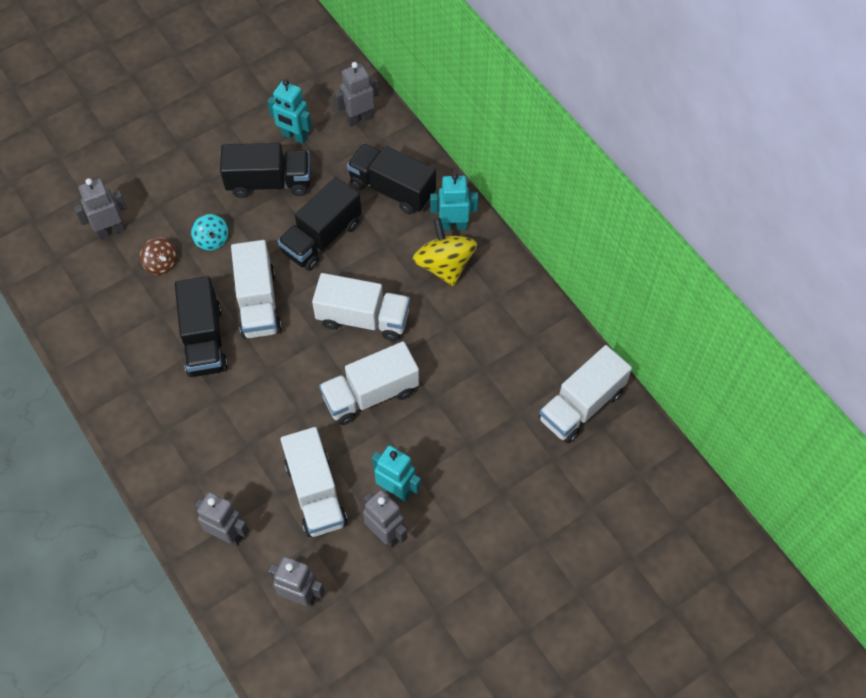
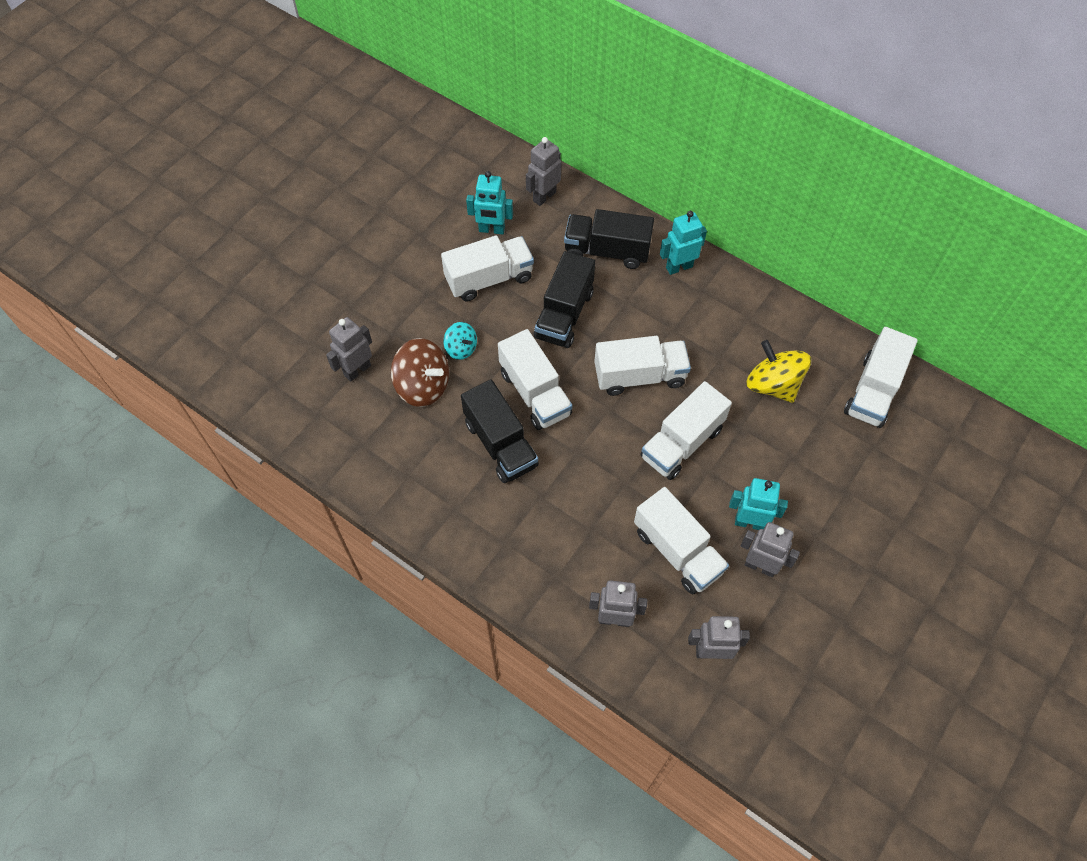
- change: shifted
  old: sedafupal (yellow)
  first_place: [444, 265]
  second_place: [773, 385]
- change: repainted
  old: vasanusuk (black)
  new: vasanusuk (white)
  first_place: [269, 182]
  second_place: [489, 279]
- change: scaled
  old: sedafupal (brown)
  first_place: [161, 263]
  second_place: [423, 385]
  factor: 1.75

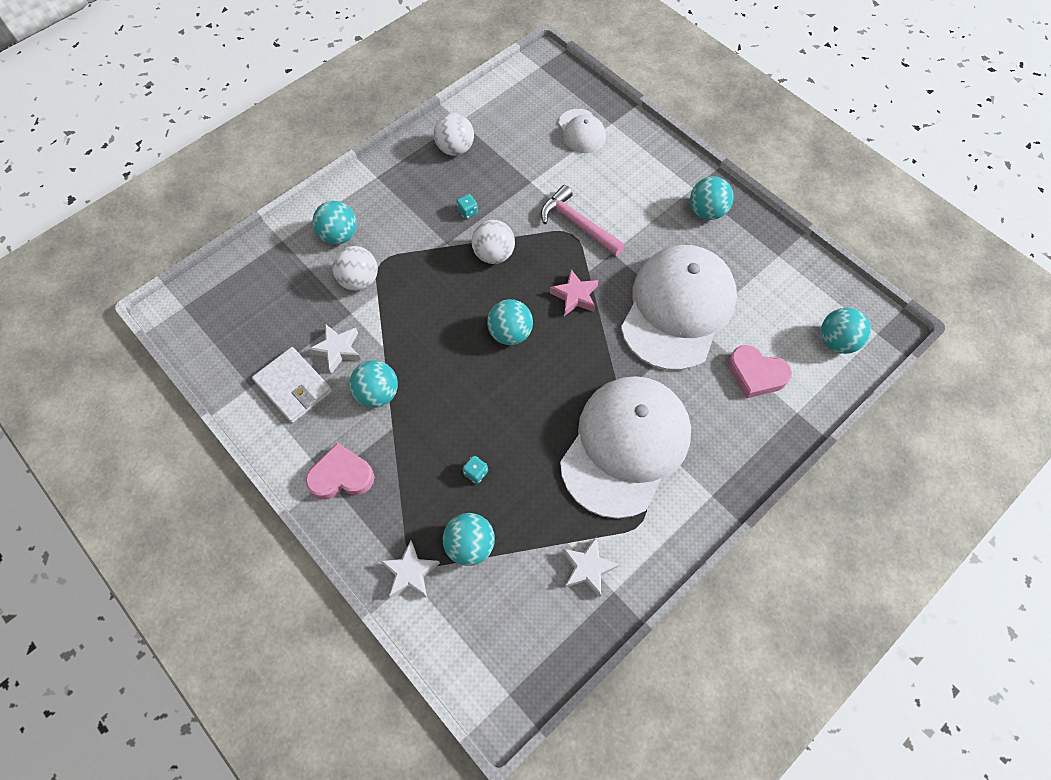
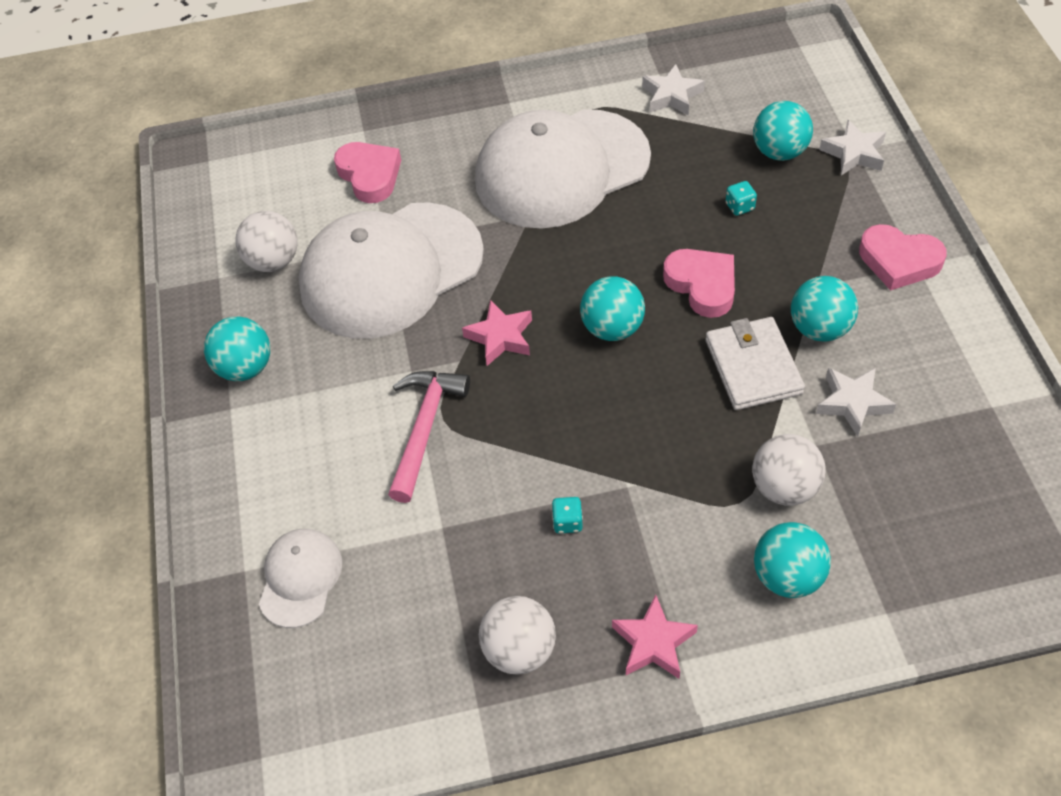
- change: gone
  old: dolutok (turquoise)
  first_place: [836, 341]
- change: new
  new: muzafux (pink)
  second_place: [653, 642]
- change: new
  new: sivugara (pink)
  second_place: [702, 285]
- change: shifted
  old: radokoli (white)
  first_place: [293, 386]
  second_place: [753, 367]
- change: shifted
  old: dolutok (white)
  first_place: [494, 254]
  second_place: [273, 261]
- change: rotated
  old: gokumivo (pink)
  first_place: [578, 224]
  second_place: [424, 429]
  degrees: -150

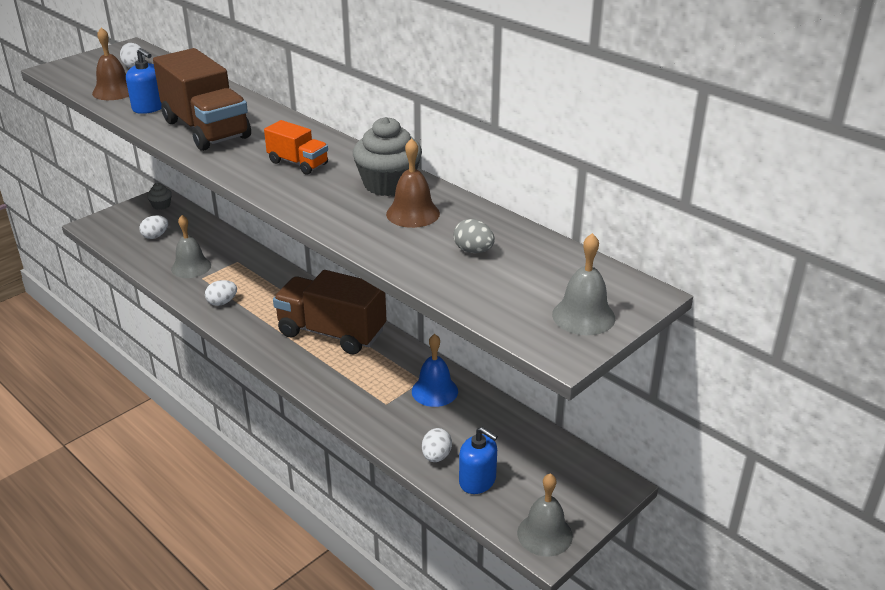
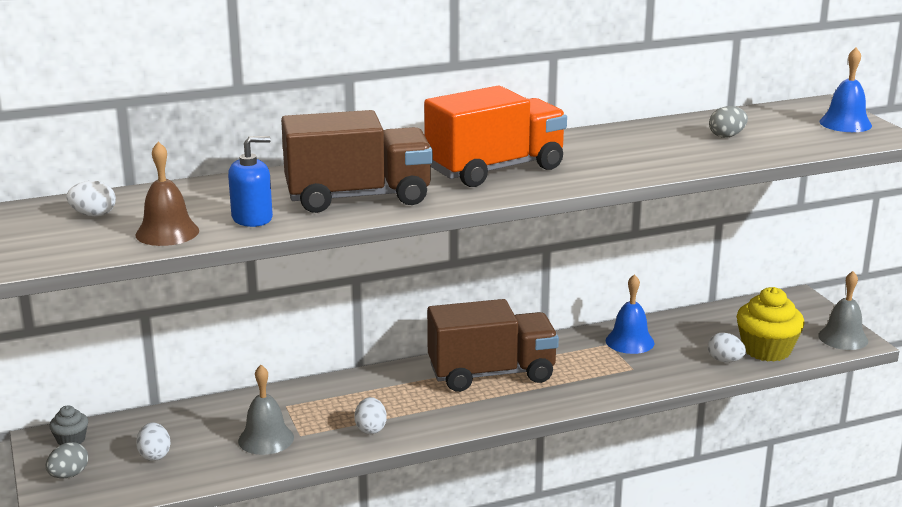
- change: gone
  old: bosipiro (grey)
  first_place: [388, 184]
- change: gone
  old: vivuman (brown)
  first_place: [413, 213]
- change: new
  new: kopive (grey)
  second_place: [69, 475]
- change: swapped
  old: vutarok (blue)
  new: bosipiro (yellow)
  first_place: [477, 481]
  second_place: [766, 350]
- change: repainted
  old: vivuman (grey)
  new: vivuman (blue)
  first_place: [583, 316]
  second_place: [845, 123]
- change: rotated
  old: vasanusuk (brown)
  first_place: [331, 333]
  second_place: [491, 374]
  degrees: -150
- change: scaled
  old: vasanusuk (orange)
  first_place: [298, 163]
  second_place: [495, 169]
  factor: 1.93

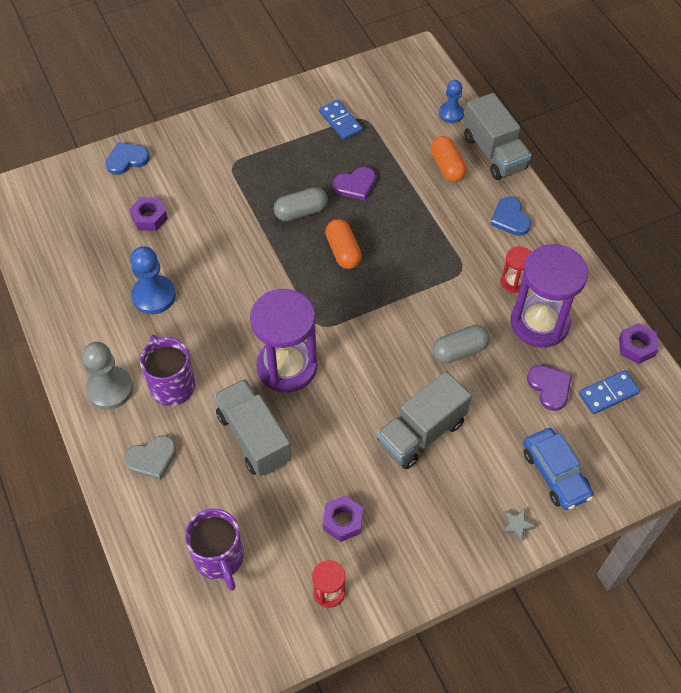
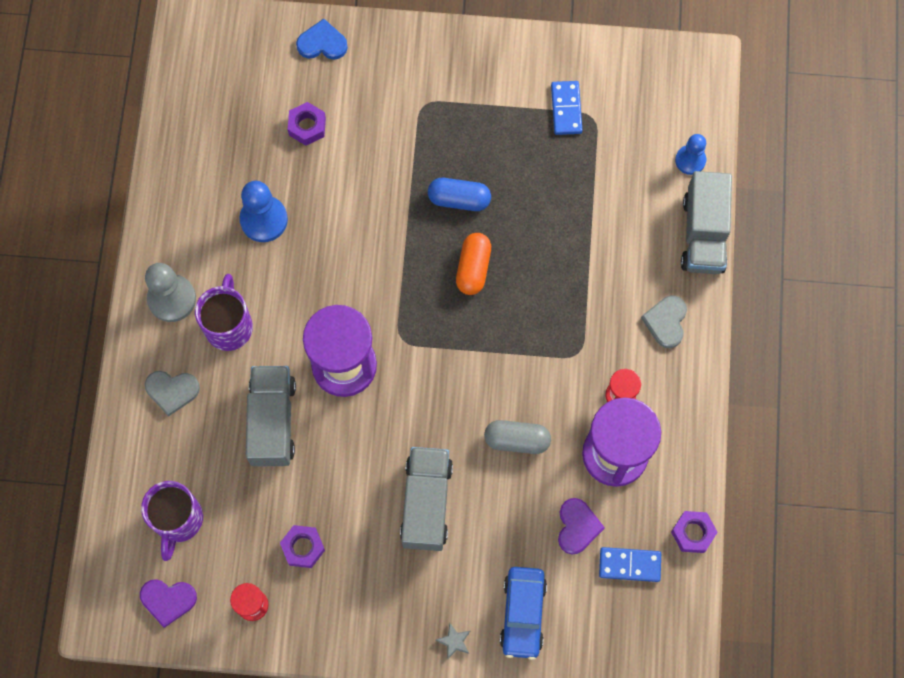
- change: gone
  old: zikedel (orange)
  first_place: [447, 167]
- change: shifted
  old: sivugara (purple)
  first_place: [355, 185]
  second_place: [168, 600]
- change: repainted
  old: zikedel (grey)
  new: zikedel (blue)
  first_place: [301, 212]
  second_place: [459, 199]
- change: repainted
  old: sivugara (blue)
  new: sivugara (grey)
  first_place: [510, 218]
  second_place: [666, 322]
- change: rotated
  old: vasanusuk (grey)
  first_place: [421, 433]
  second_place: [426, 503]
  degrees: 105

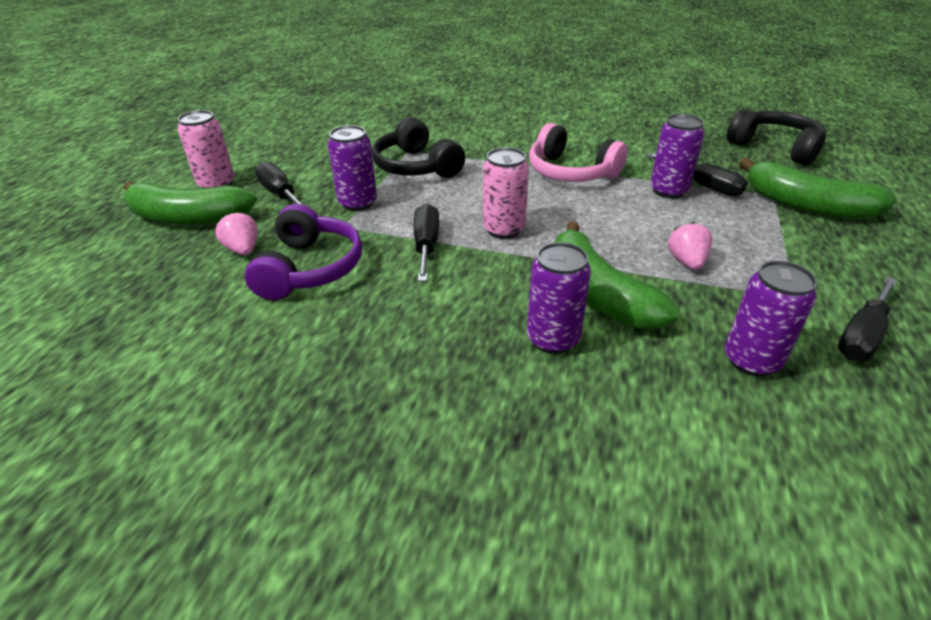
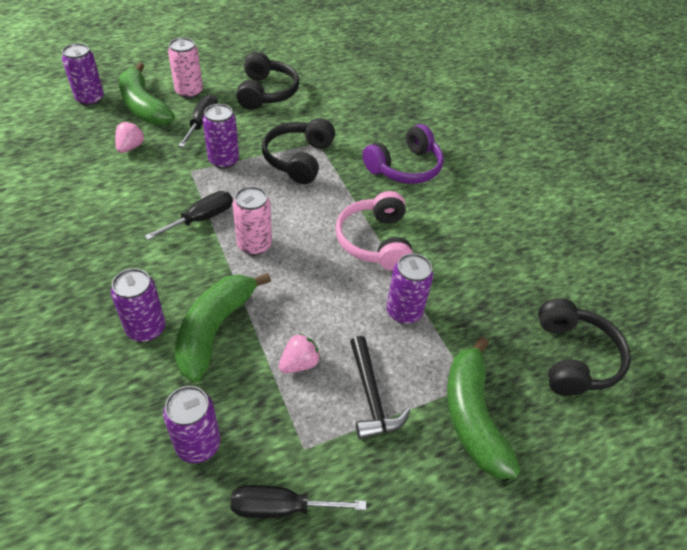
- change: gone
  old: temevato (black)
  first_place: [703, 185]
- change: new
  new: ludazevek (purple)
  second_place: [90, 99]
- change: new
  new: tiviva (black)
  second_place: [266, 92]
- change: new
  new: gokumivo (black)
  second_place: [371, 396]
- change: shifted
  old: tiviva (purple)
  first_place: [309, 268]
  second_place: [405, 167]

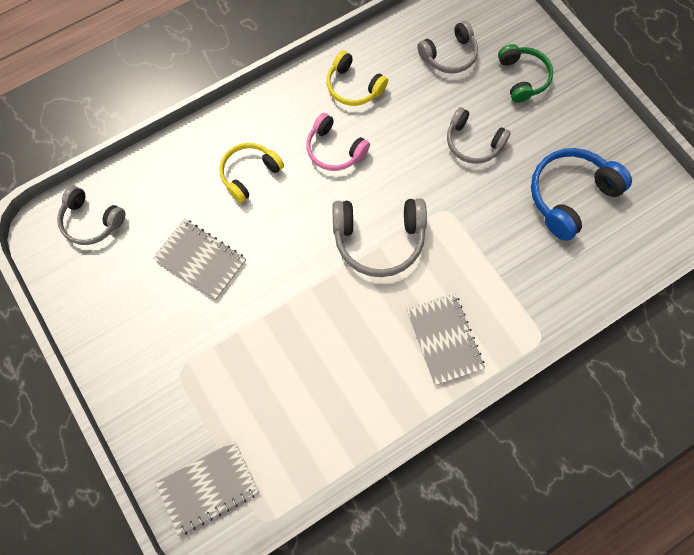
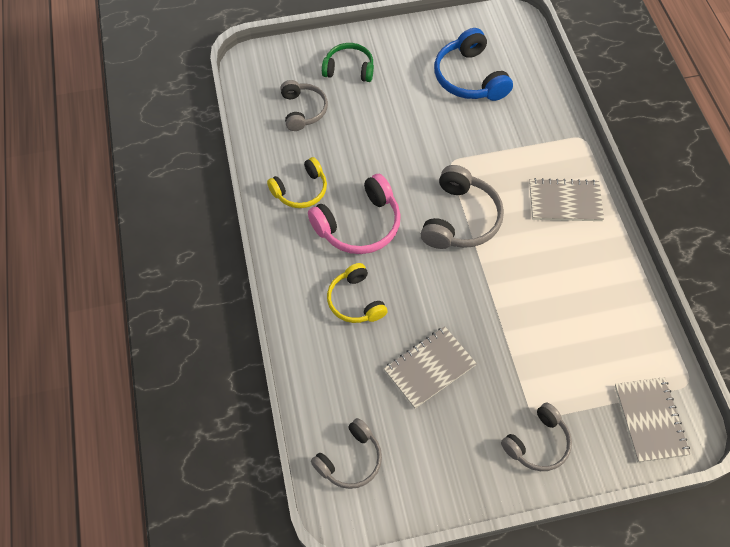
- change: shifted
  old: tiviva (grey)
  first_place: [473, 142]
  second_place: [537, 443]
- change: scaled
  old: tiviva (pink)
  first_place: [334, 149]
  second_place: [359, 225]
  factor: 1.51

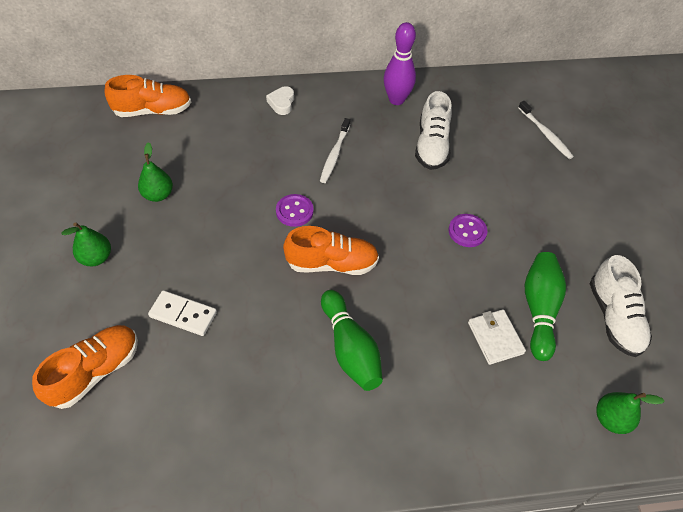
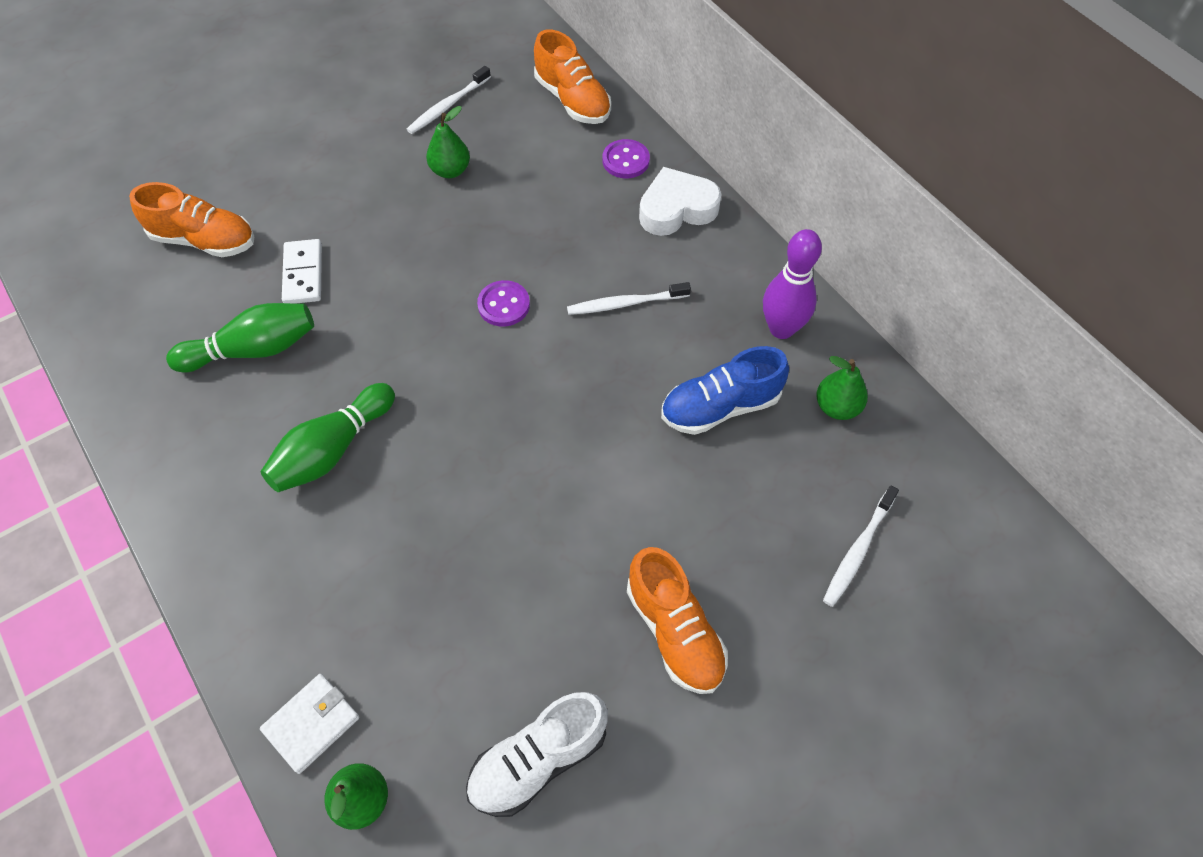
- change: new
  new: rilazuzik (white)
  second_place: [447, 106]
- change: shifted
  old: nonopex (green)
  first_place: [96, 258]
  second_place: [837, 407]
- change: shifted
  old: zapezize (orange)
  first_place: [332, 263]
  second_place: [674, 631]
- change: shifted
  old: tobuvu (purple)
  first_place: [467, 231]
  second_place: [625, 160]
- change: shifted
  old: radokoli (white)
  first_place: [495, 338]
  second_place: [311, 724]
- change: shifted
  old: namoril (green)
  first_place: [539, 309]
  second_place: [253, 349]
- change: repainted
  old: zapezize (white)
  new: zapezize (blue)
  first_place: [431, 146]
  second_place: [720, 406]
- change: scaled
  old: sivugara (white)
  first_place: [282, 103]
  second_place: [677, 209]
  factor: 1.71

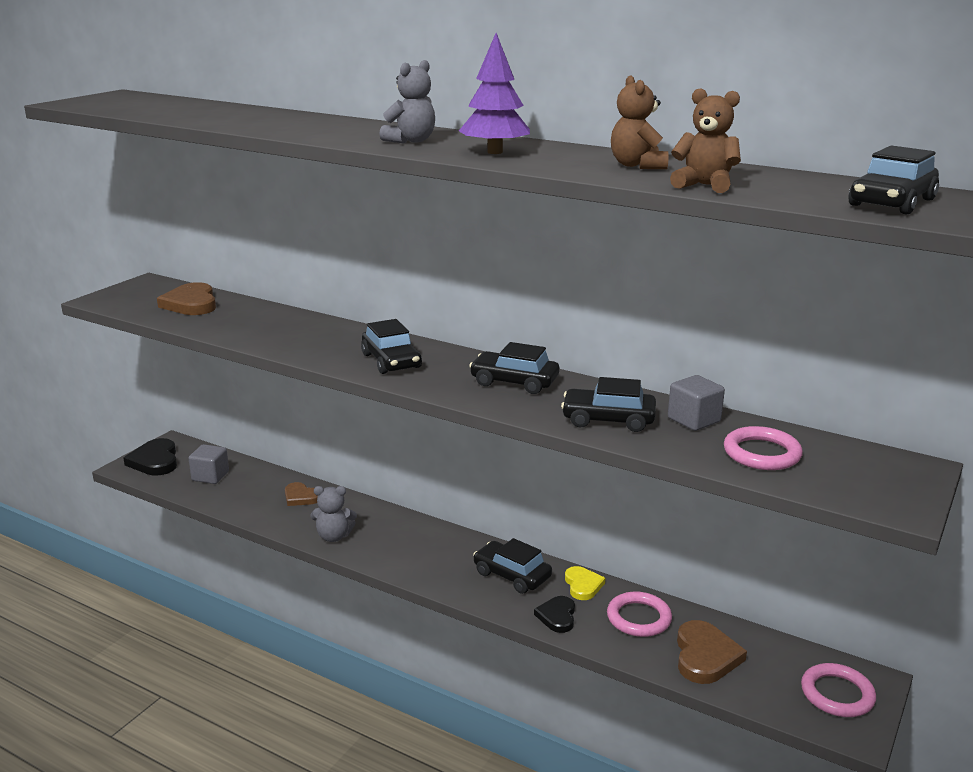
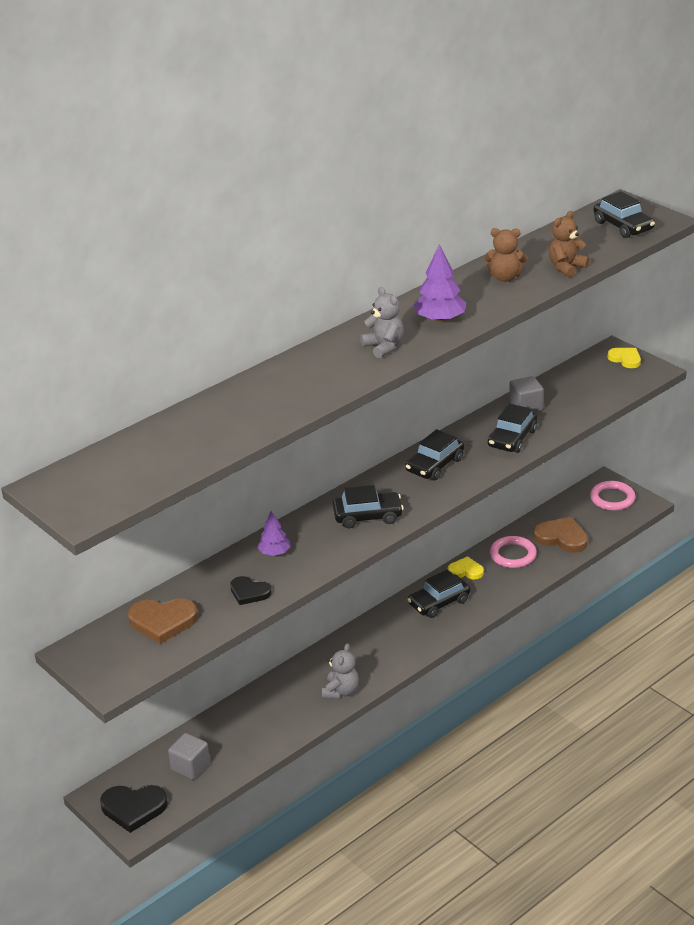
- change: gone
  old: sivugara (brown)
  first_place: [301, 497]
- change: gone
  old: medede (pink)
  first_place: [761, 453]
- change: new
  new: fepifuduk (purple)
  second_place: [274, 552]
- change: new
  new: sivugara (yellow)
  second_place: [625, 359]
- change: shifted
  old: sivugara (black)
  first_place: [557, 616]
  second_place: [249, 592]

